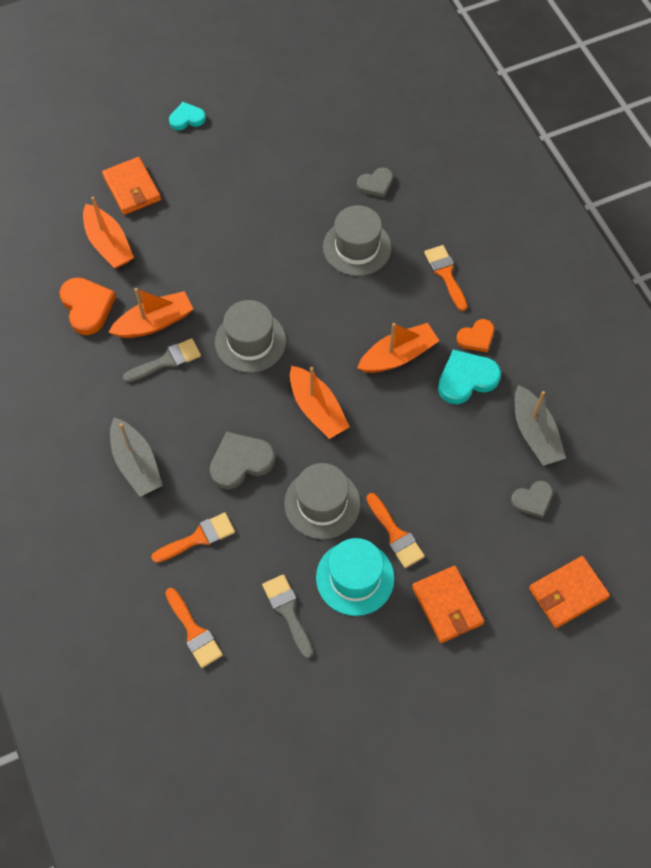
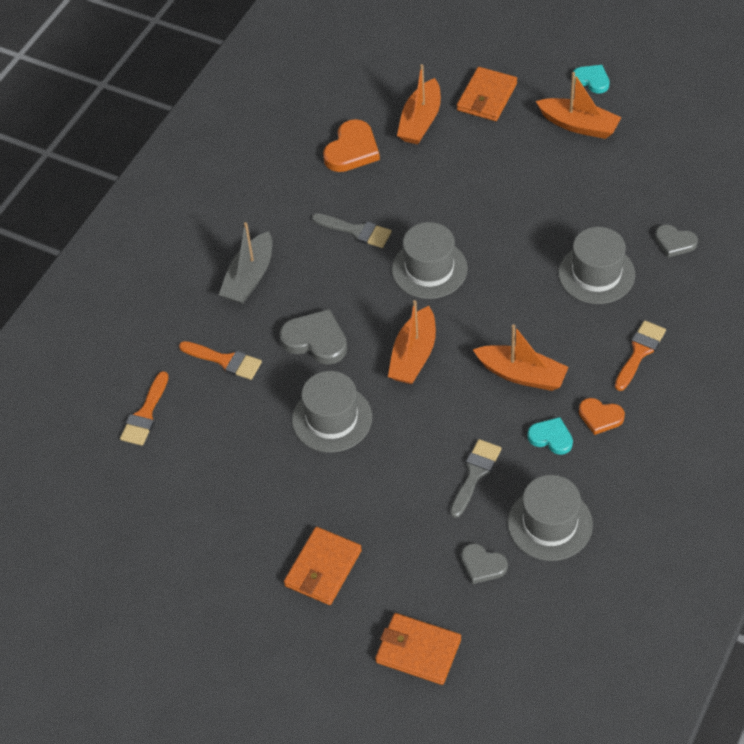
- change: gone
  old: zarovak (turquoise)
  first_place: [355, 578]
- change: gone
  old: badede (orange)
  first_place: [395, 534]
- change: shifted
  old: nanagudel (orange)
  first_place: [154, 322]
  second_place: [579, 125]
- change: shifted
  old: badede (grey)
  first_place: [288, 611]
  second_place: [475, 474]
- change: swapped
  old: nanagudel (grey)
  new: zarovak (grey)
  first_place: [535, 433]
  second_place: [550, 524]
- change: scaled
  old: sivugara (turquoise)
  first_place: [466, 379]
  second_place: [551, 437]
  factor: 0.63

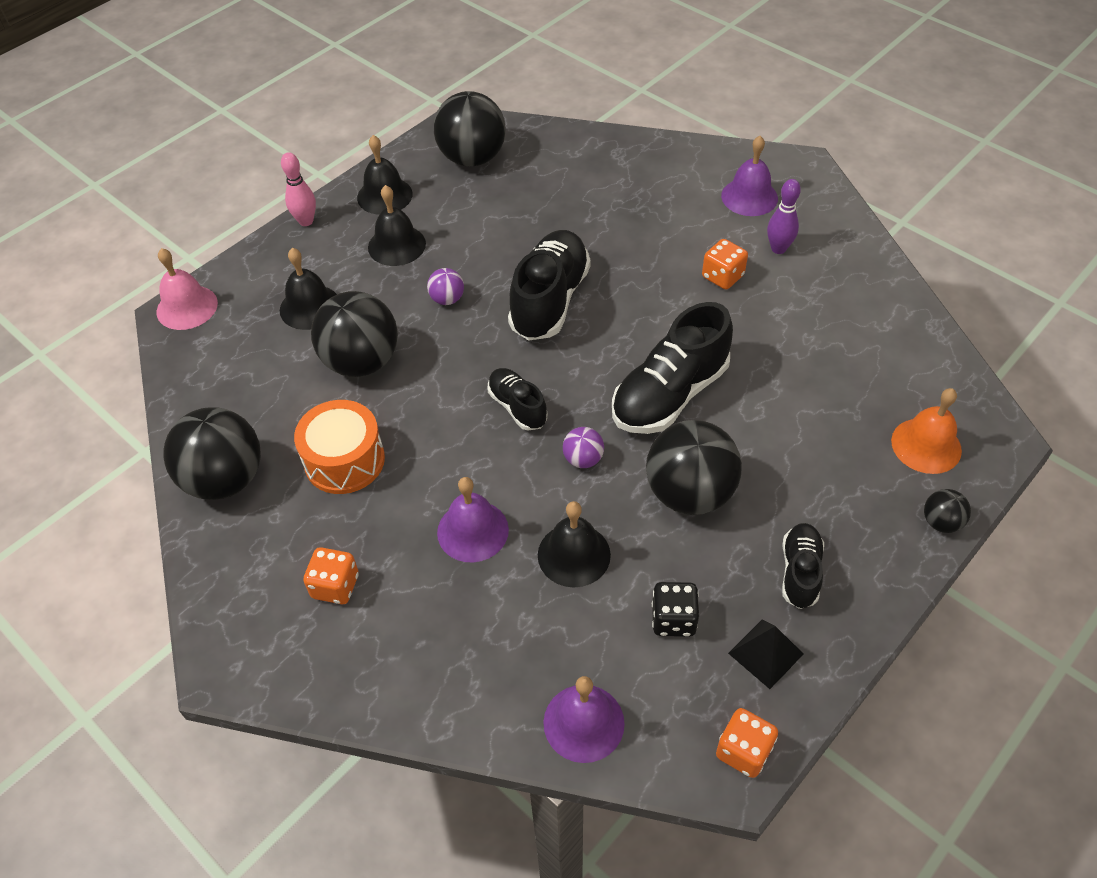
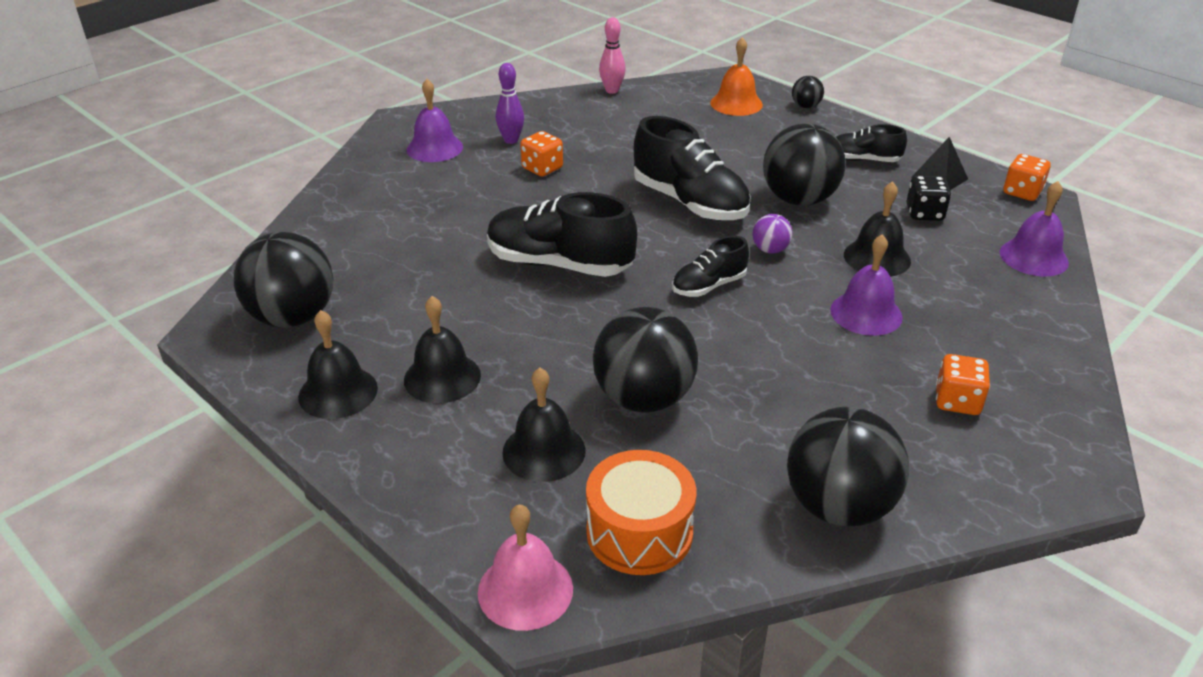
- change: gone
  old: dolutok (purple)
  first_place: [447, 299]
- change: shifted
  old: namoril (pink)
  first_place: [306, 221]
  second_place: [612, 90]
- change: shifted
  old: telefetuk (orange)
  first_place: [344, 460]
  second_place: [639, 532]

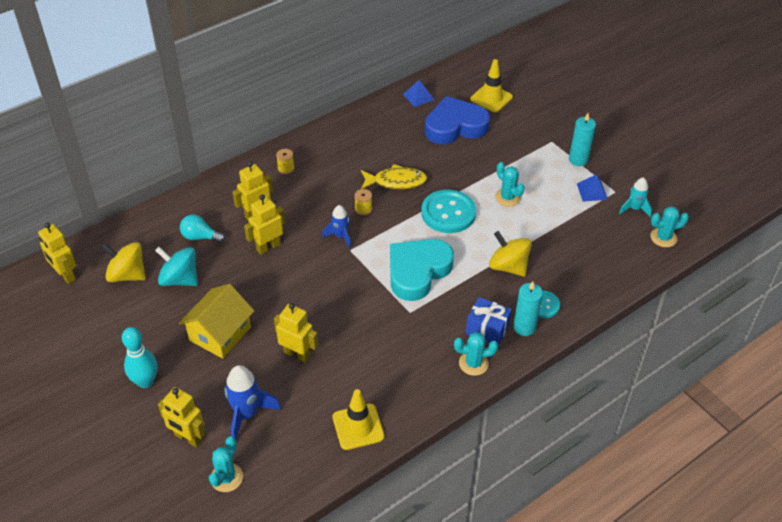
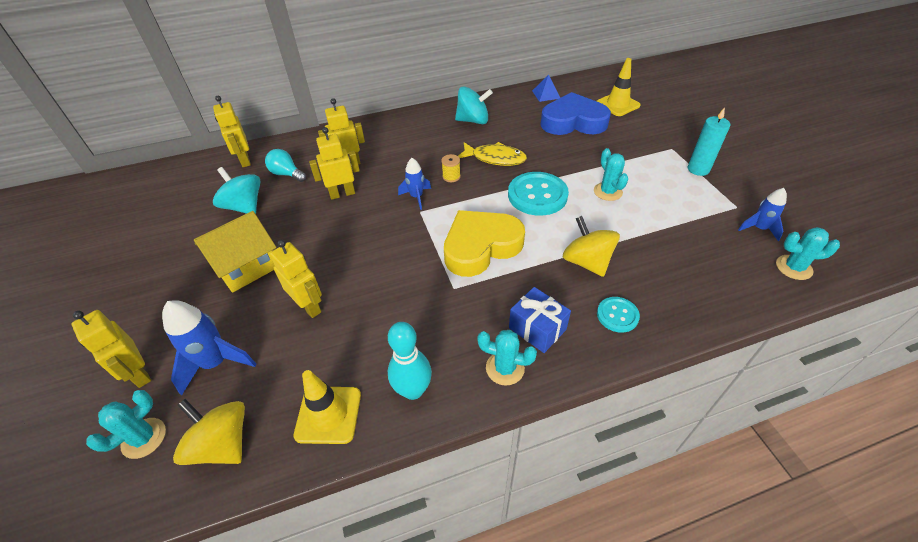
- change: gone
  old: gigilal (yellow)
  first_place: [286, 168]
- change: gone
  old: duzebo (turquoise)
  first_place: [524, 327]
- change: gone
  old: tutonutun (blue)
  first_place: [592, 191]
- change: new
  new: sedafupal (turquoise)
  second_place: [473, 120]
- change: shifted
  old: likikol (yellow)
  first_place: [65, 275]
  second_place: [244, 160]
- change: shifted
  old: sedafupal (yellow)
  first_place: [127, 275]
  second_place: [222, 444]
- change: shifted
  old: namoril (turquoise)
  first_place: [145, 381]
  second_place: [413, 390]
- change: repainted
  old: sivugara (turquoise)
  new: sivugara (yellow)
  first_place: [417, 272]
  second_place: [481, 247]
- change: repainted
  old: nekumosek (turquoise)
  new: nekumosek (blue)
  first_place: [634, 209]
  second_place: [759, 229]

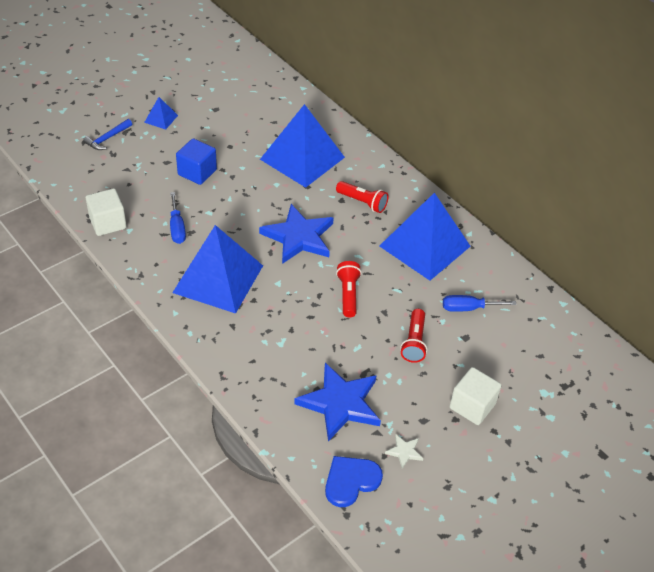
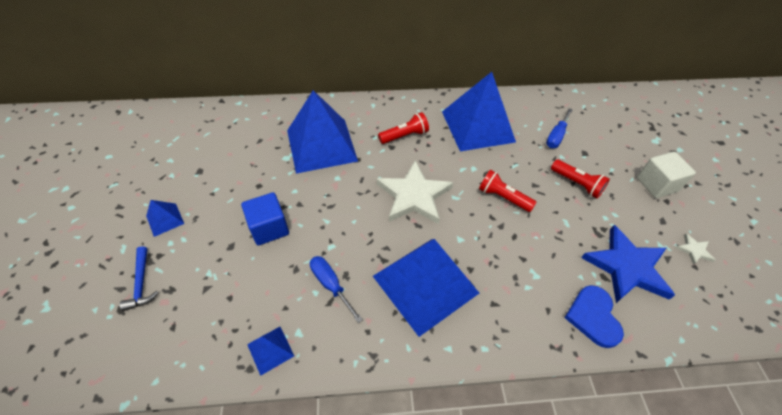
- change: shifted
  old: sivugara (blue)
  first_place: [351, 481]
  second_place: [593, 317]
- change: swapped
  old: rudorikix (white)
  new: tutonutun (blue)
  first_place: [108, 223]
  second_place: [270, 350]
- change: repainted
  old: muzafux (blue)
  new: muzafux (white)
  first_place: [299, 237]
  second_place: [414, 195]
- change: rotated
  old: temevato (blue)
  first_place: [177, 228]
  second_place: [331, 285]
  degrees: -150

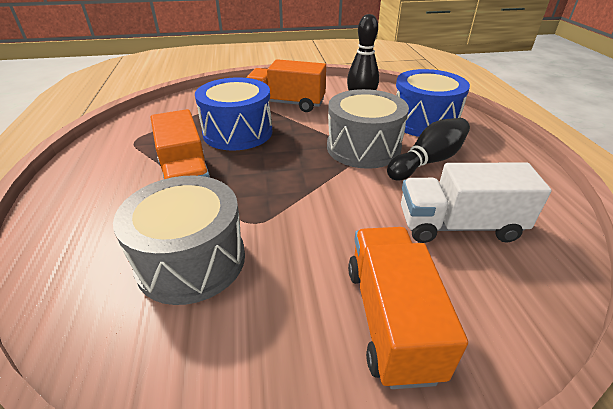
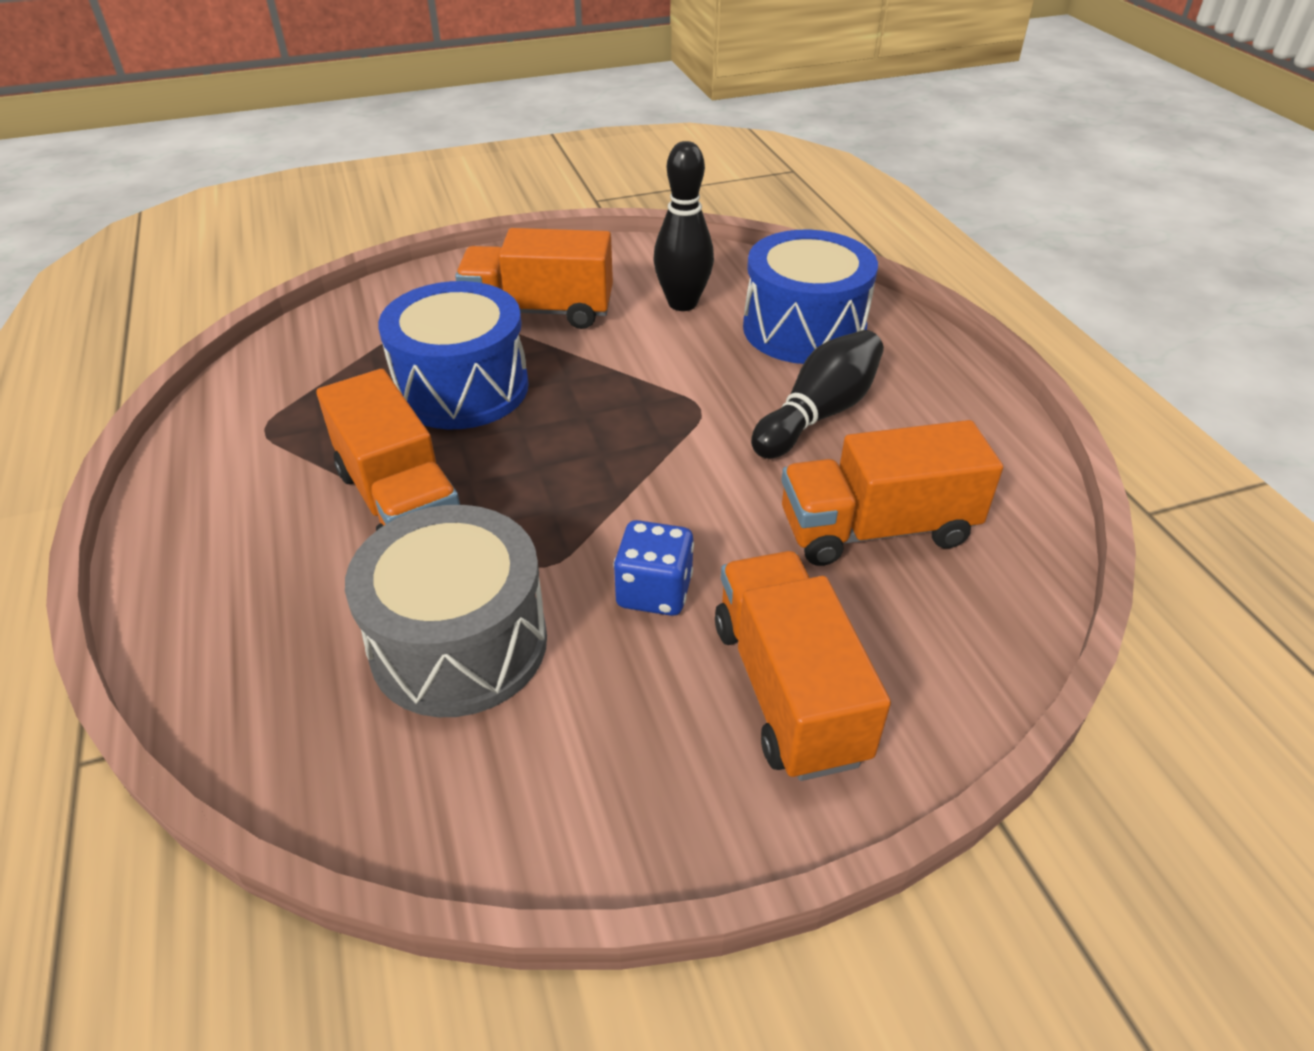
- change: gone
  old: telefetuk (grey)
  first_place: [363, 148]
- change: new
  new: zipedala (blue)
  second_place: [654, 591]
- change: repainted
  old: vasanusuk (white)
  new: vasanusuk (orange)
  first_place: [459, 225]
  second_place: [876, 529]

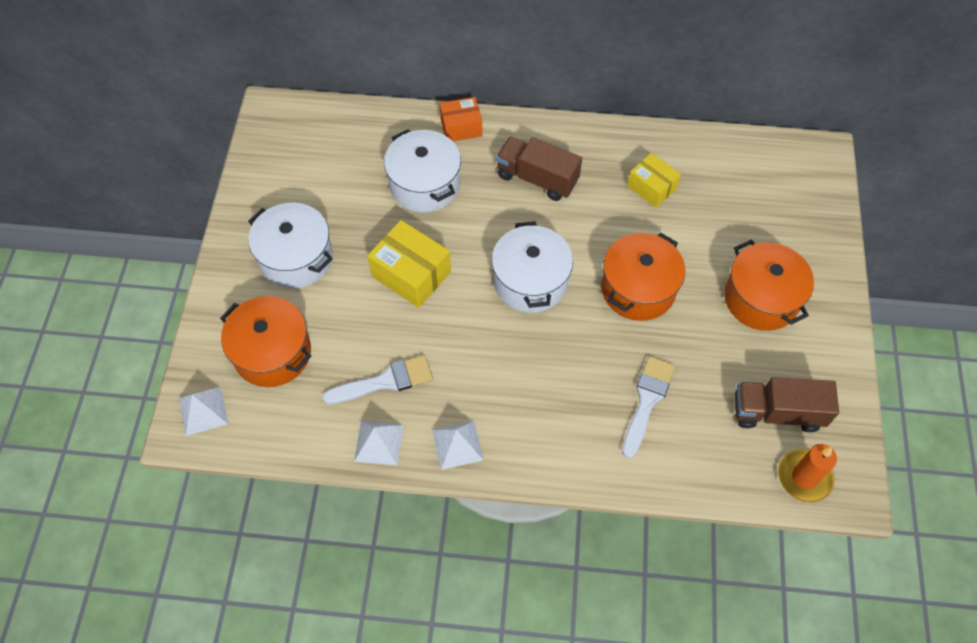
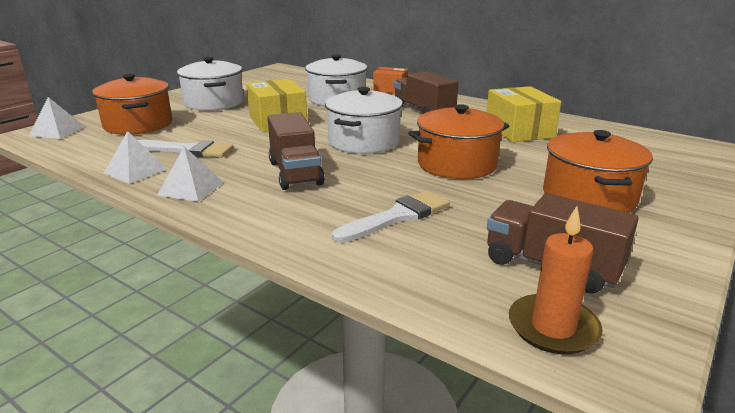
- change: new
  new: vasanusuk (brown)
  second_place: [295, 173]
- change: scaled
  old: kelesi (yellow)
  first_place: [651, 187]
  second_place: [519, 131]
  factor: 1.53

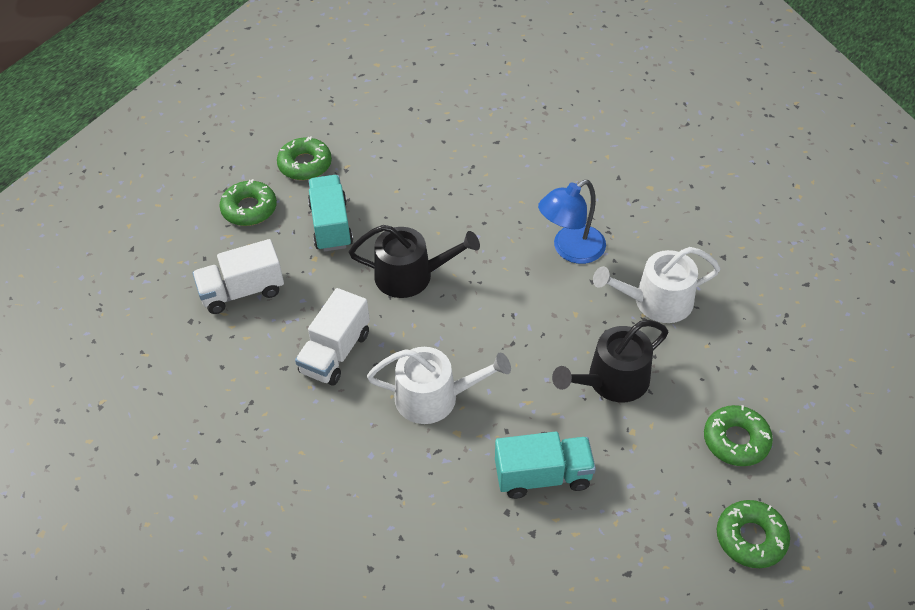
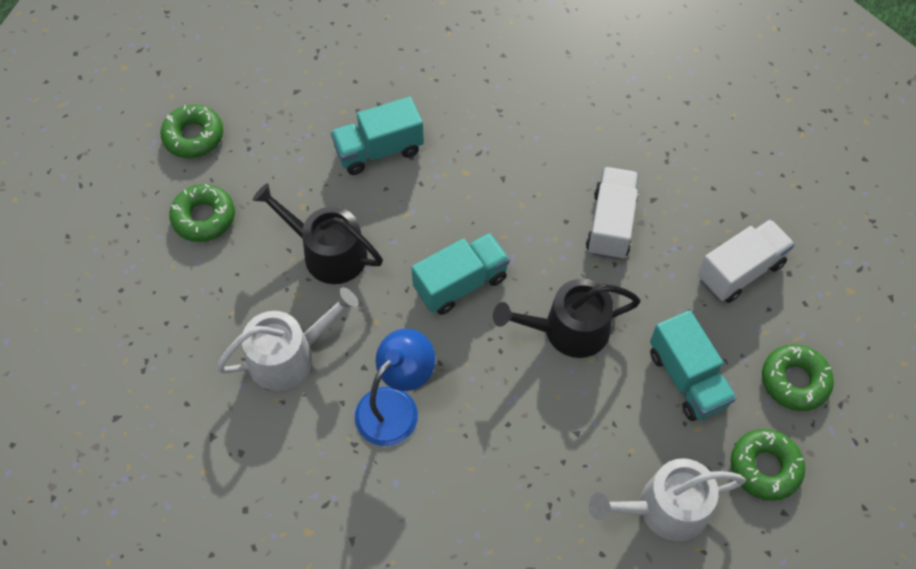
- change: new
  new: vasanusuk (turquoise)
  second_place: [460, 283]
- change: shifted
  old: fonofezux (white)
  first_place: [434, 397]
  second_place: [664, 508]
- change: rotated
  old: fonofezux (black)
  first_place: [612, 381]
  second_place: [328, 252]
  degrees: -105

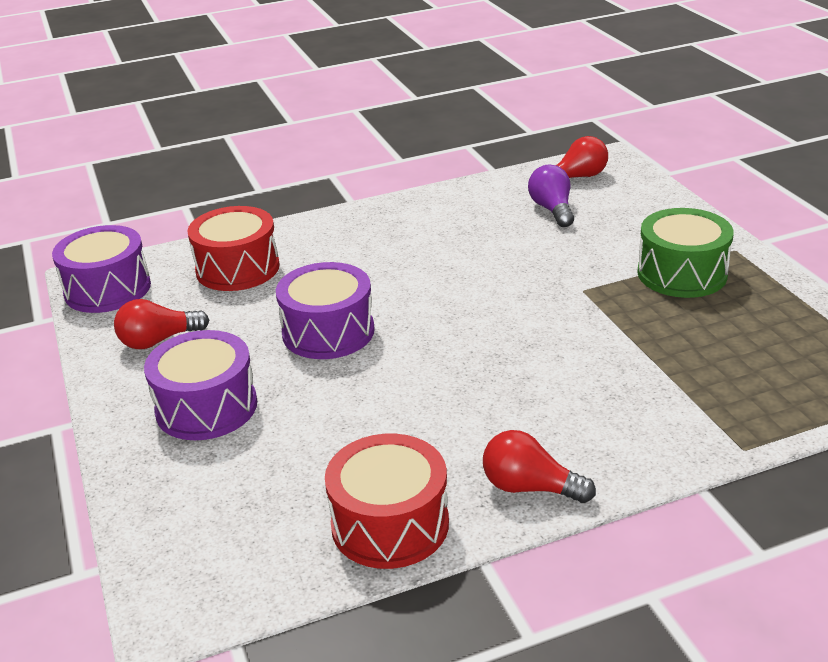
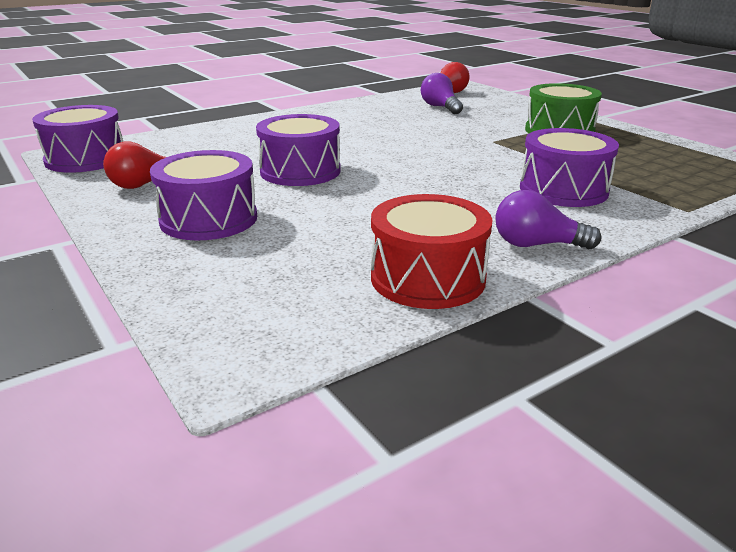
- change: gone
  old: telefetuk (red)
  first_place: [237, 268]
- change: new
  new: telefetuk (purple)
  second_place: [563, 190]
- change: repainted
  old: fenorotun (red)
  new: fenorotun (purple)
  first_place: [529, 487]
  second_place: [536, 245]

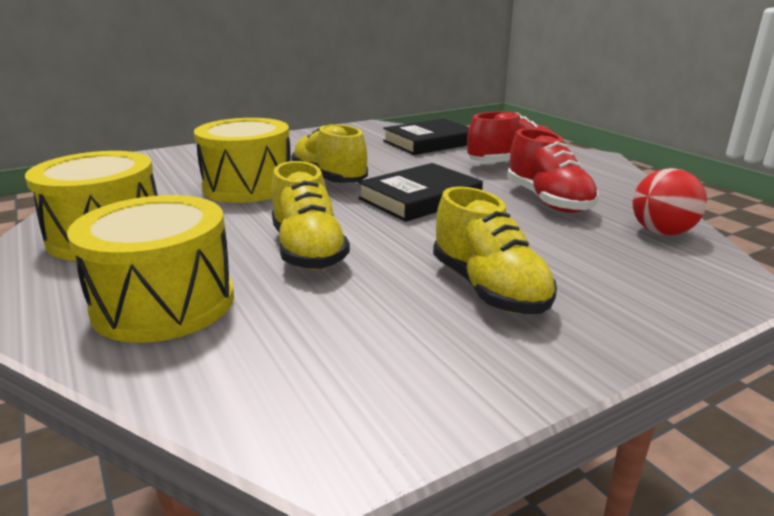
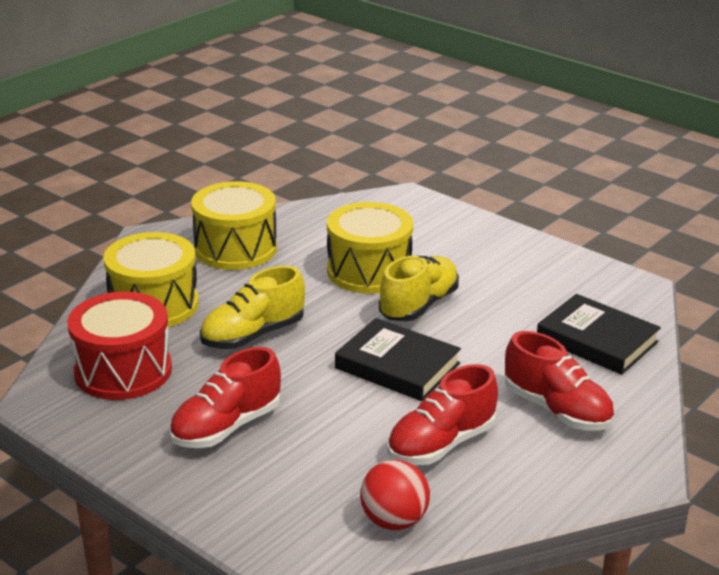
- change: new
  new: telefetuk (red)
  second_place: [123, 371]
- change: repainted
  old: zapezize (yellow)
  new: zapezize (red)
  first_place: [488, 289]
  second_place: [226, 427]

